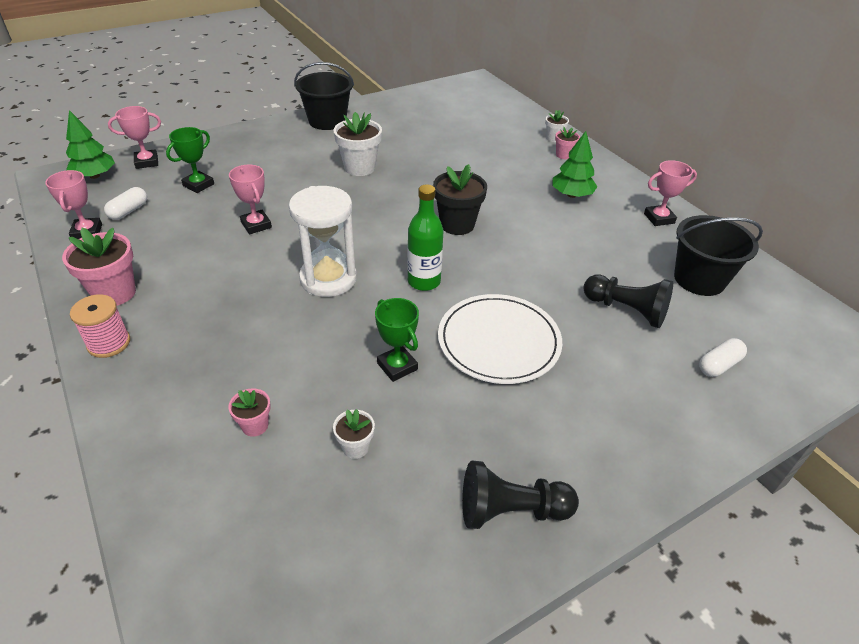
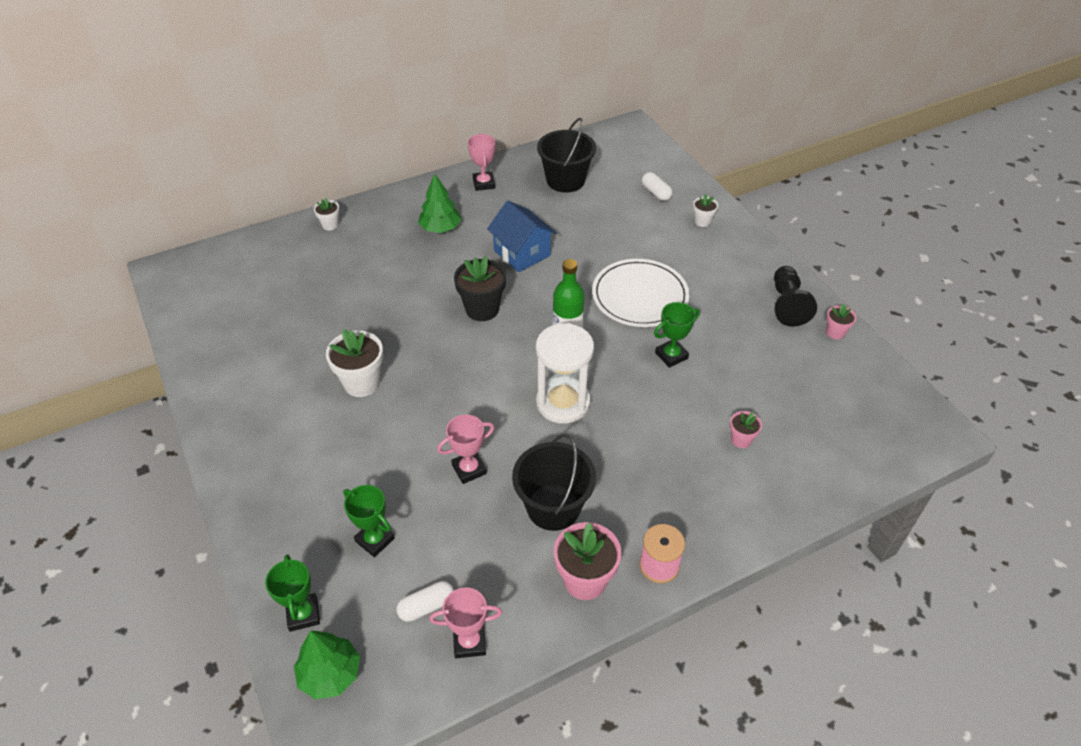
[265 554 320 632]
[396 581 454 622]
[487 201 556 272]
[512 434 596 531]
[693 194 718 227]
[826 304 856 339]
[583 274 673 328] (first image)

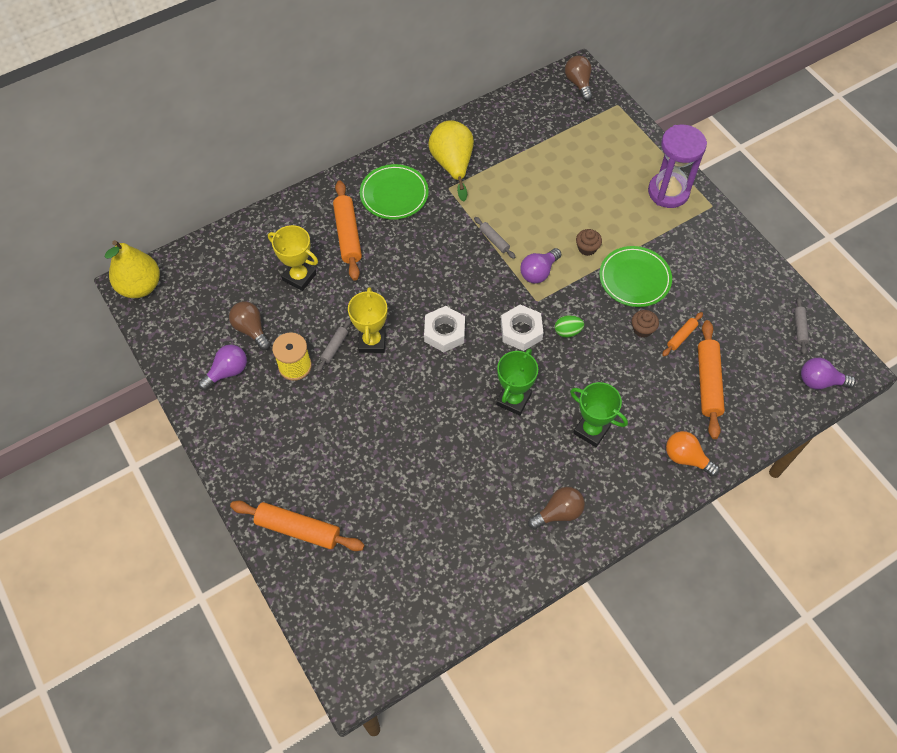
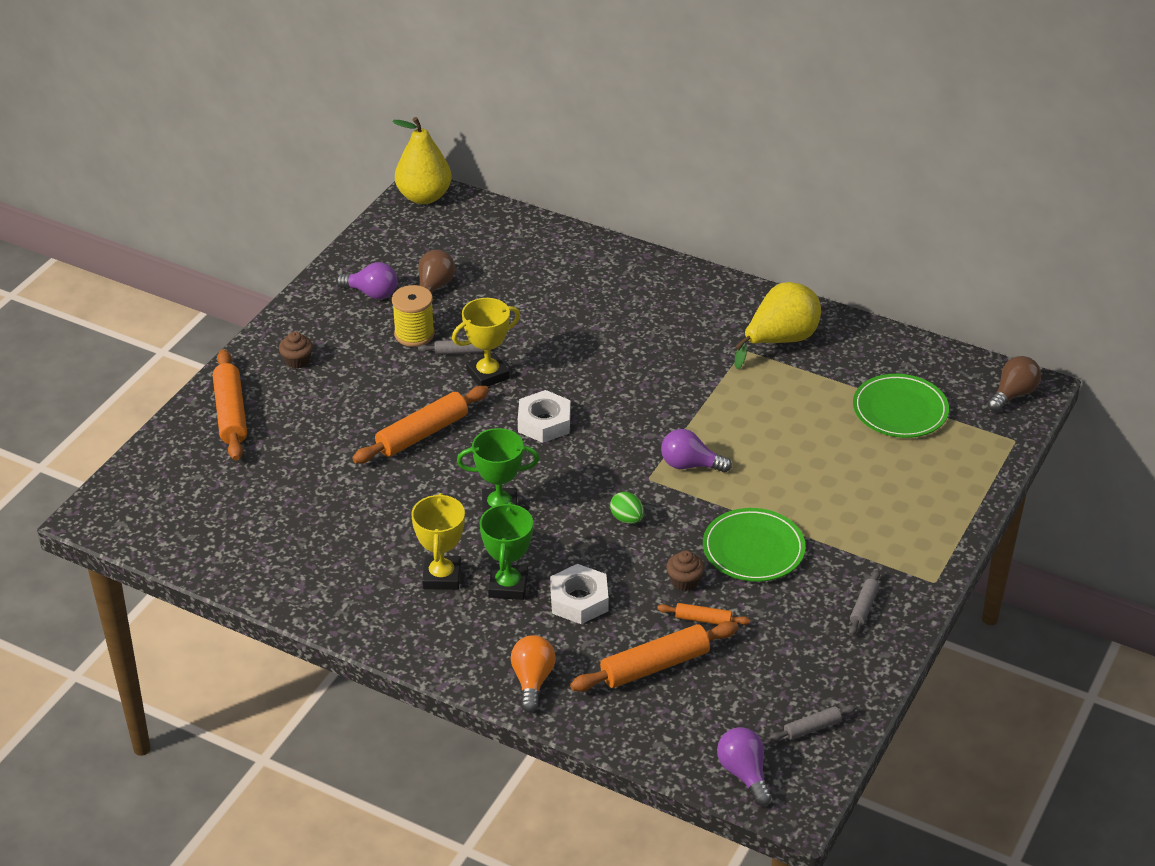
[279 331 313 369]
[352 386 489 463]
[411 493 465 590]
[550 564 609 624]
[849 570 880 635]
[853 374 949 438]
[528 487 585 529] (first image)
[648 125 707 208] (first image)

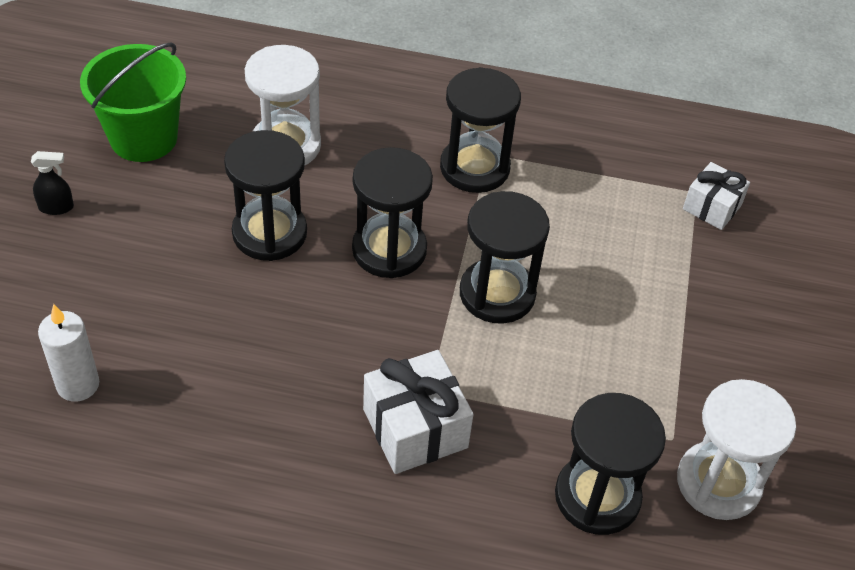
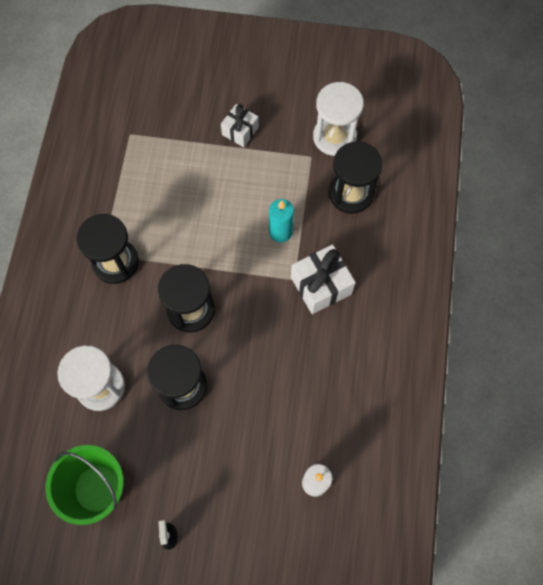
[221 104 259 147]
[269 199 294 242]
[460 191 550 324] (first image)

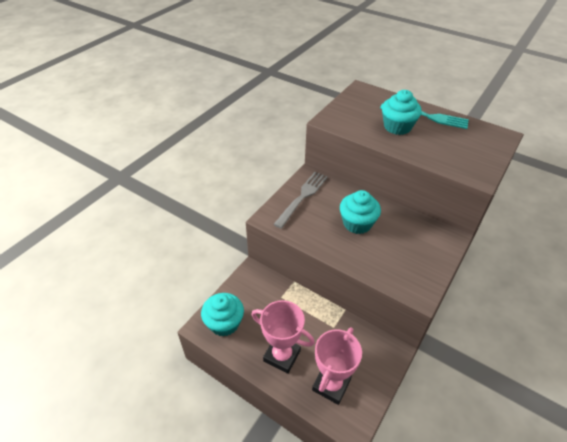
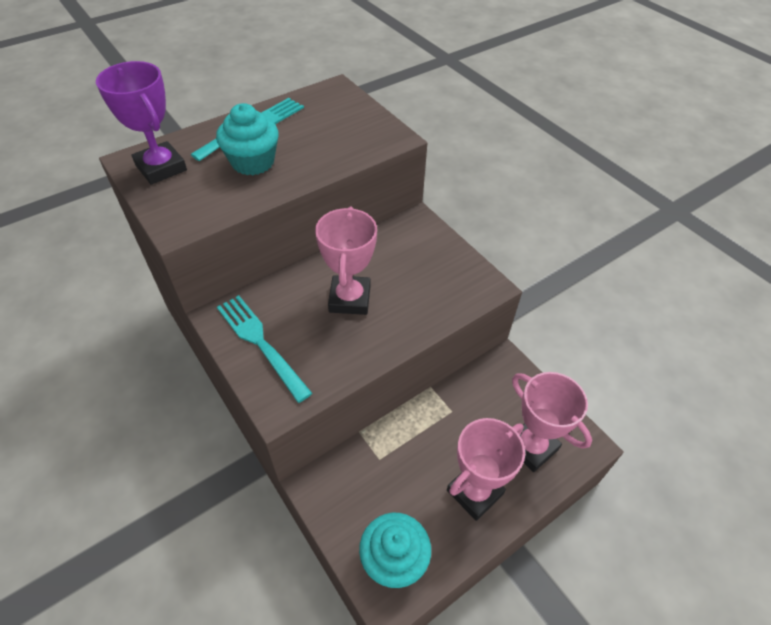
[96 61 187 185]
[217 295 312 403]
[315 207 377 315]

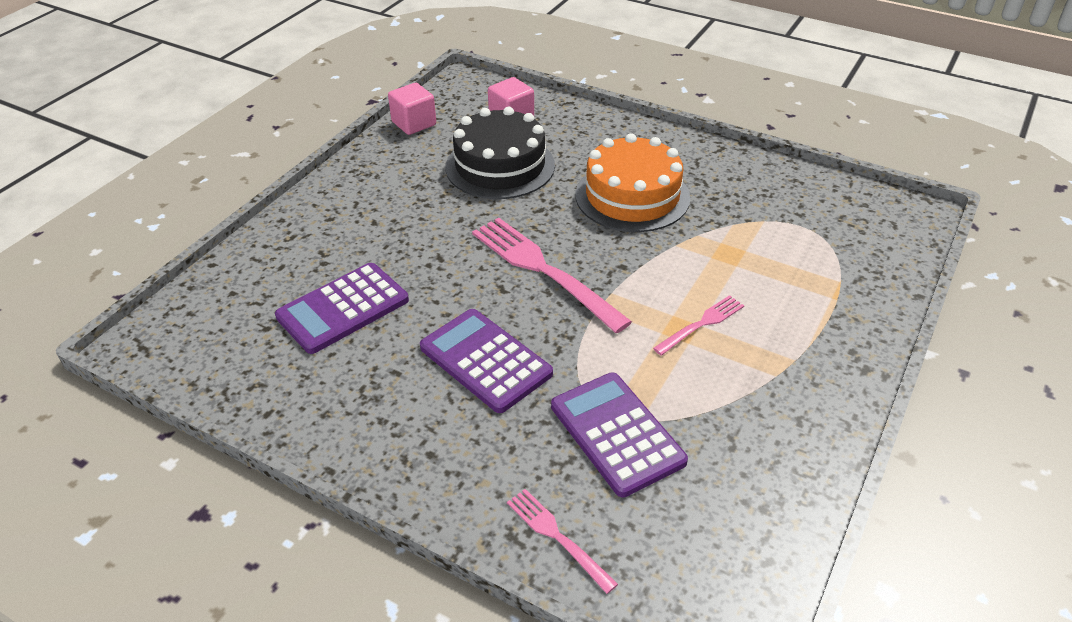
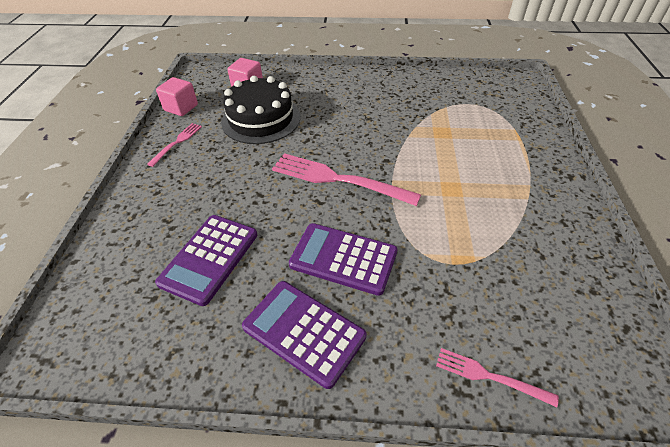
[147 123 202 167]
[242 281 366 389]
[576 133 690 232] (first image)

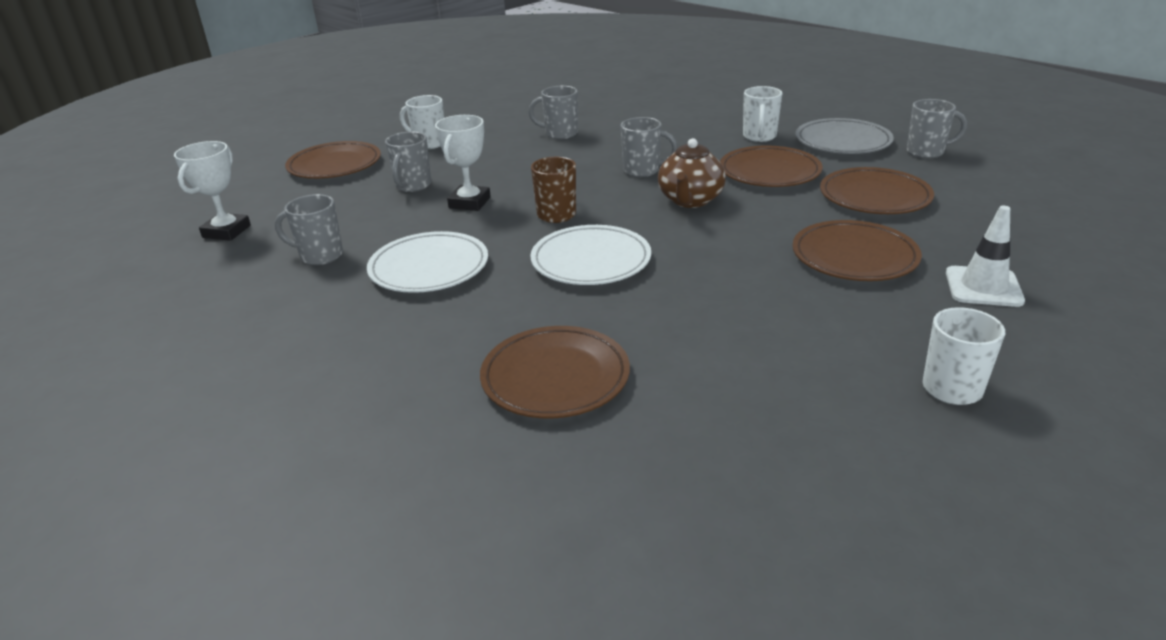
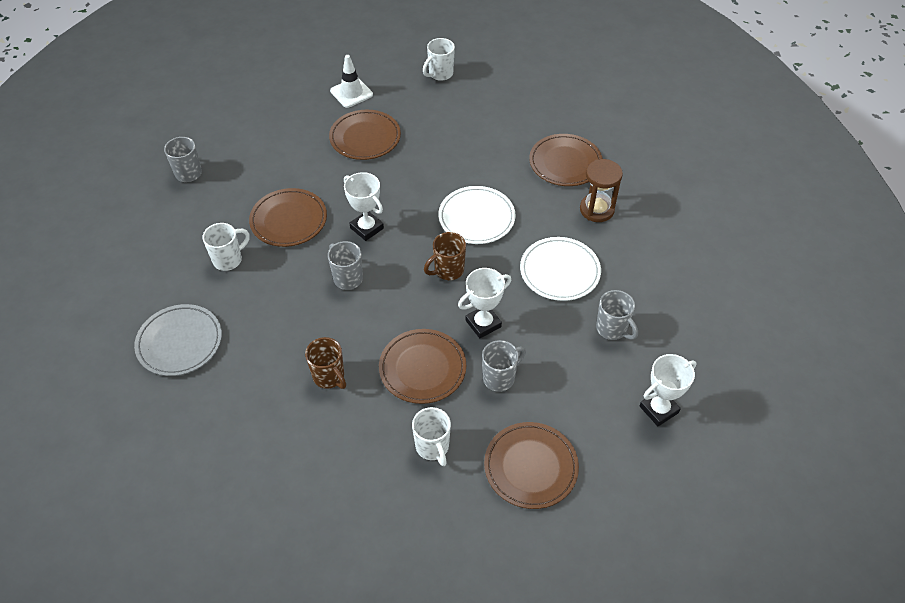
[134 304 222 376]
[305 337 346 389]
[344 172 384 241]
[379 329 466 404]
[580 159 623 222]

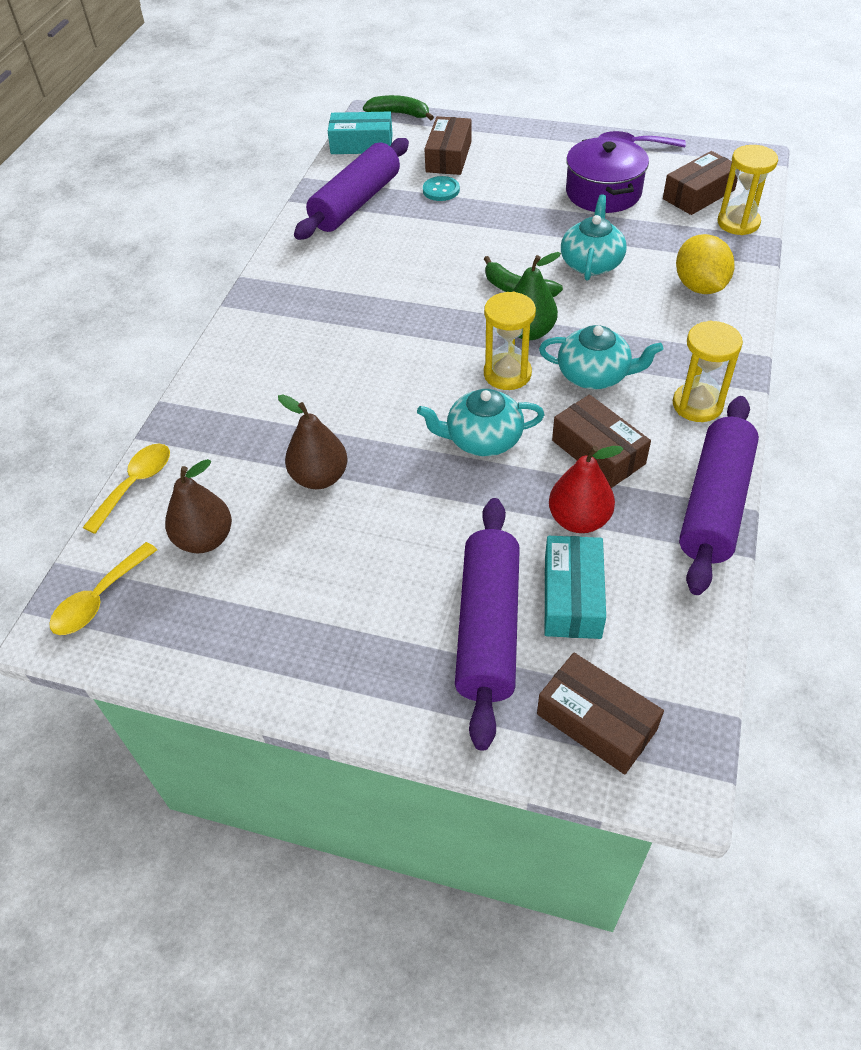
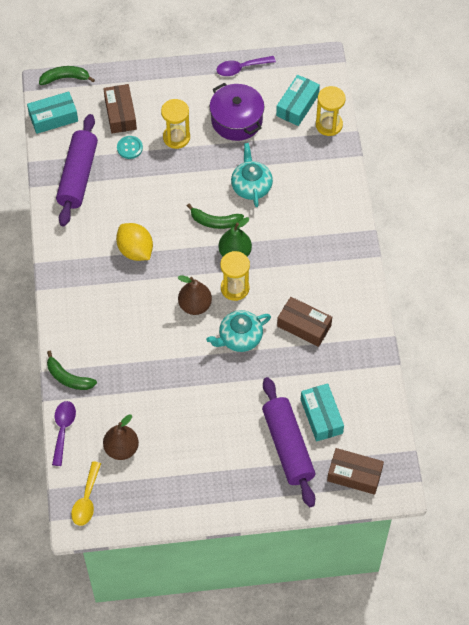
[47 351 97 390]
[52 401 76 466]
[116 223 153 261]
[161 99 190 149]
[177 275 212 315]
[276 75 320 126]
[539 325 663 389] (first image)
[549 446 623 533] (first image)
[679 396 759 595] (first image)

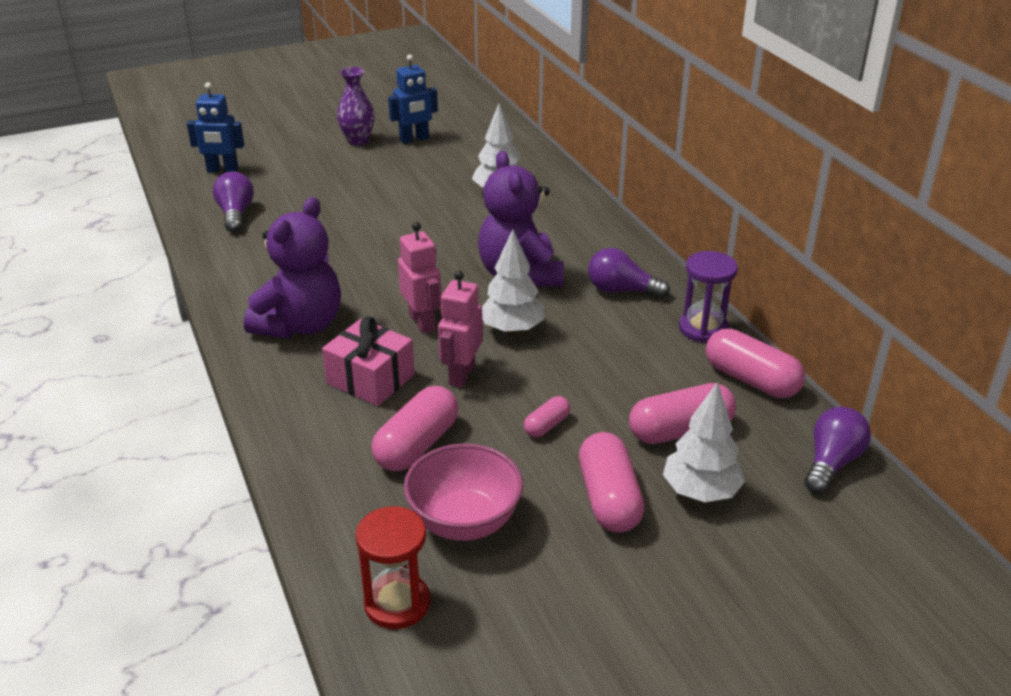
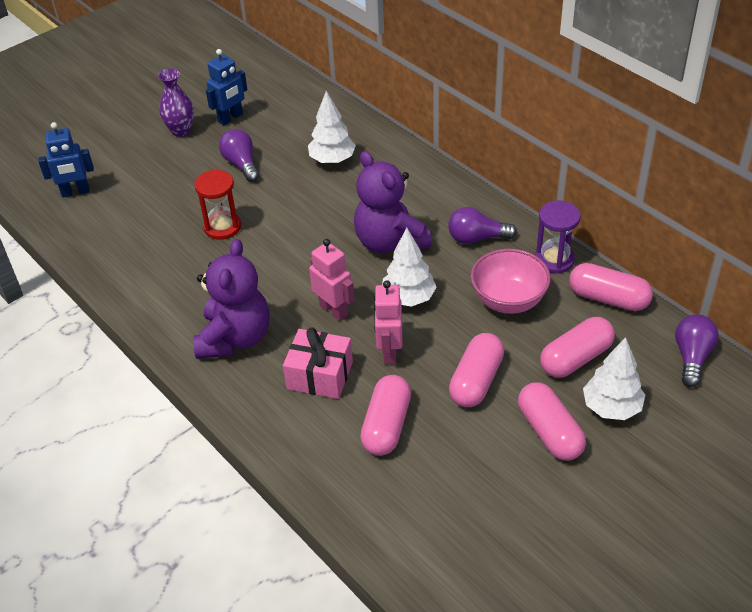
[194 170 241 240]
[219 129 259 182]
[449 333 504 407]
[471 249 551 314]

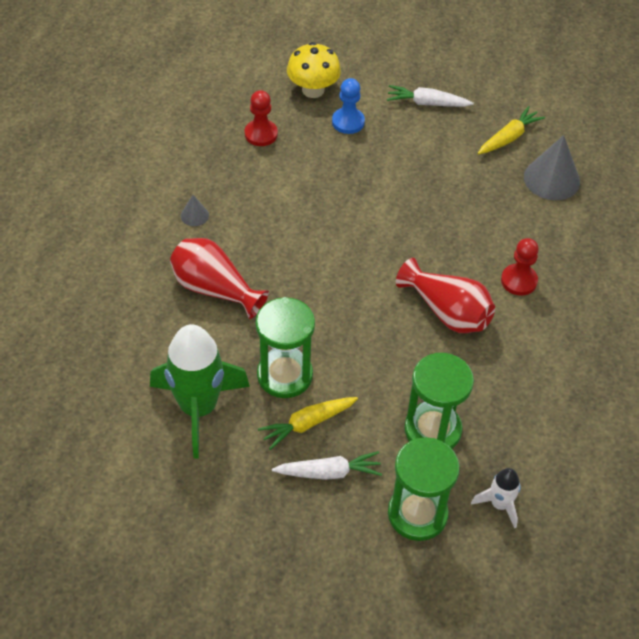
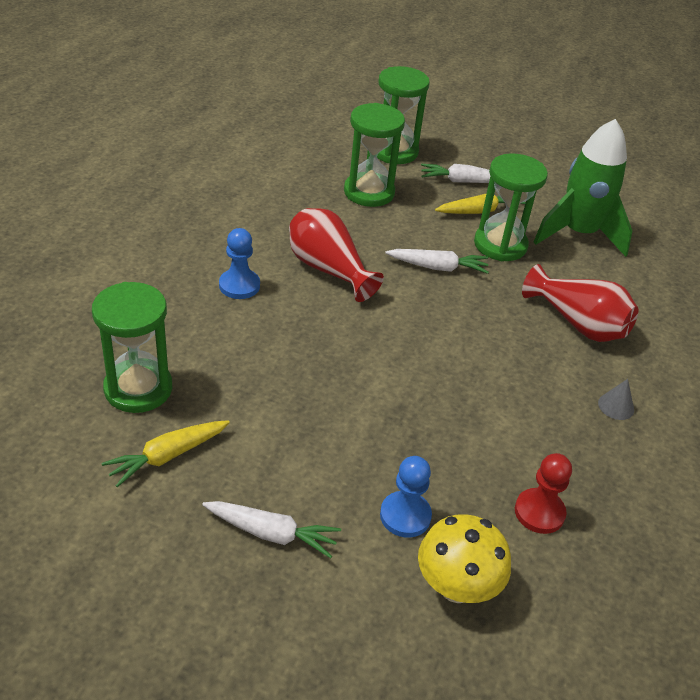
[92 282 172 413]
[219 228 260 299]
[385 249 489 274]
[471 468 521 529] (first image)

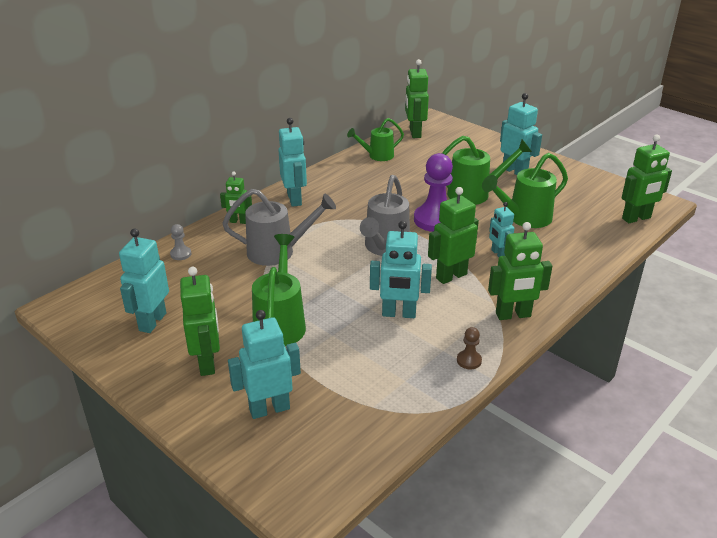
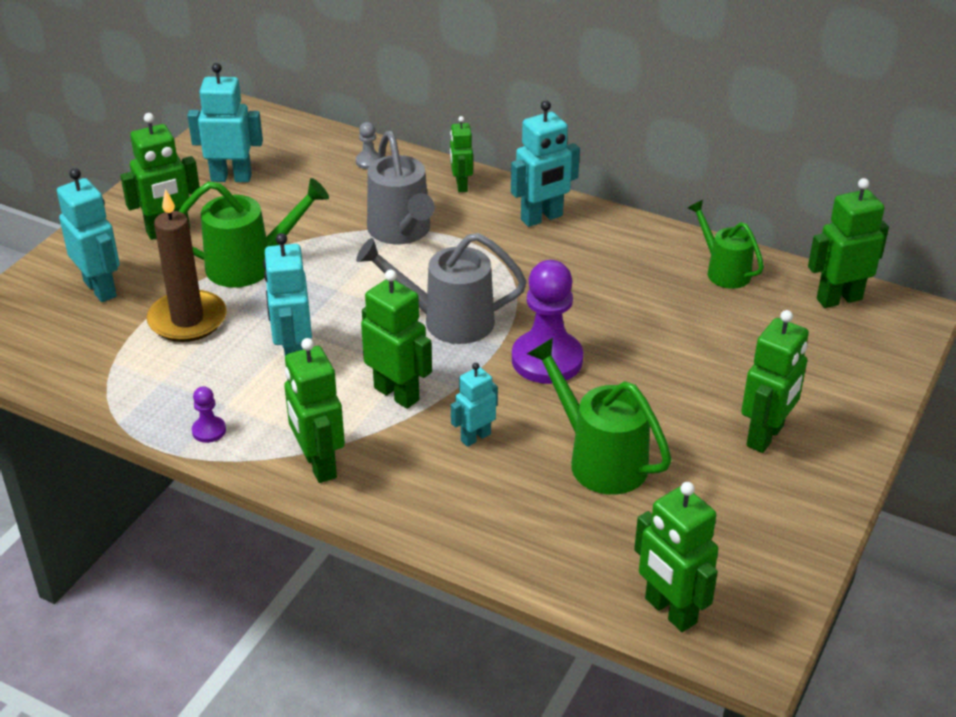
[147 189 227 342]
[192 386 226 443]
[741 310 809 453]
[442 136 532 205] (first image)

